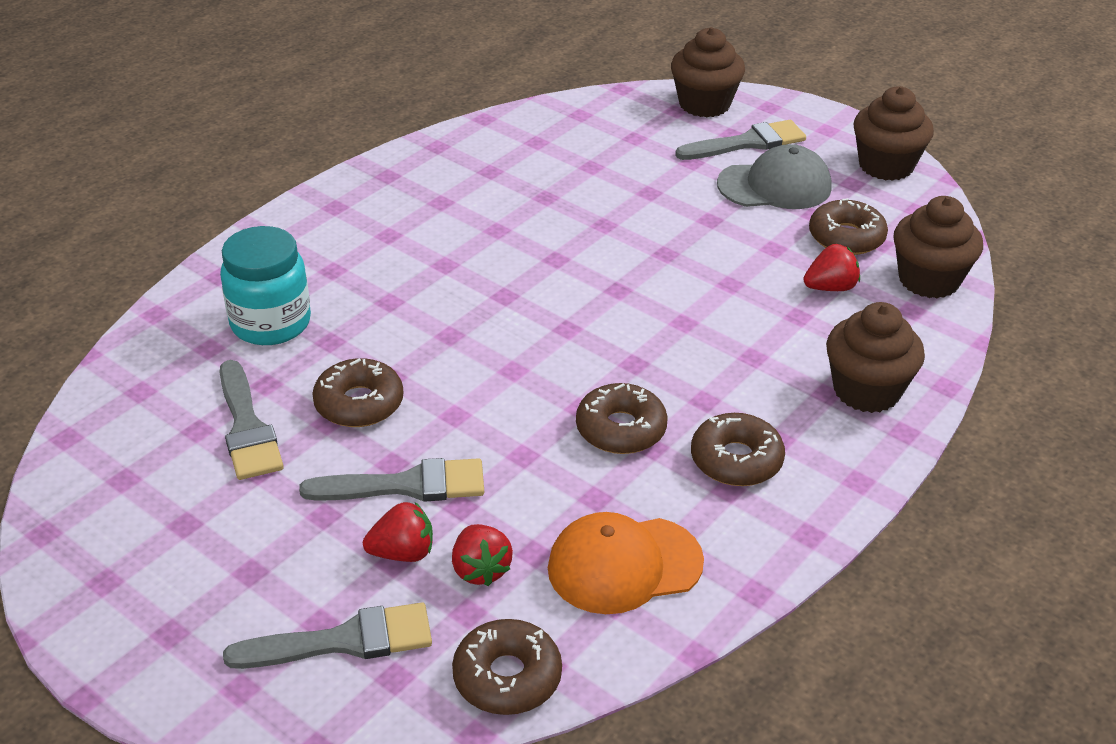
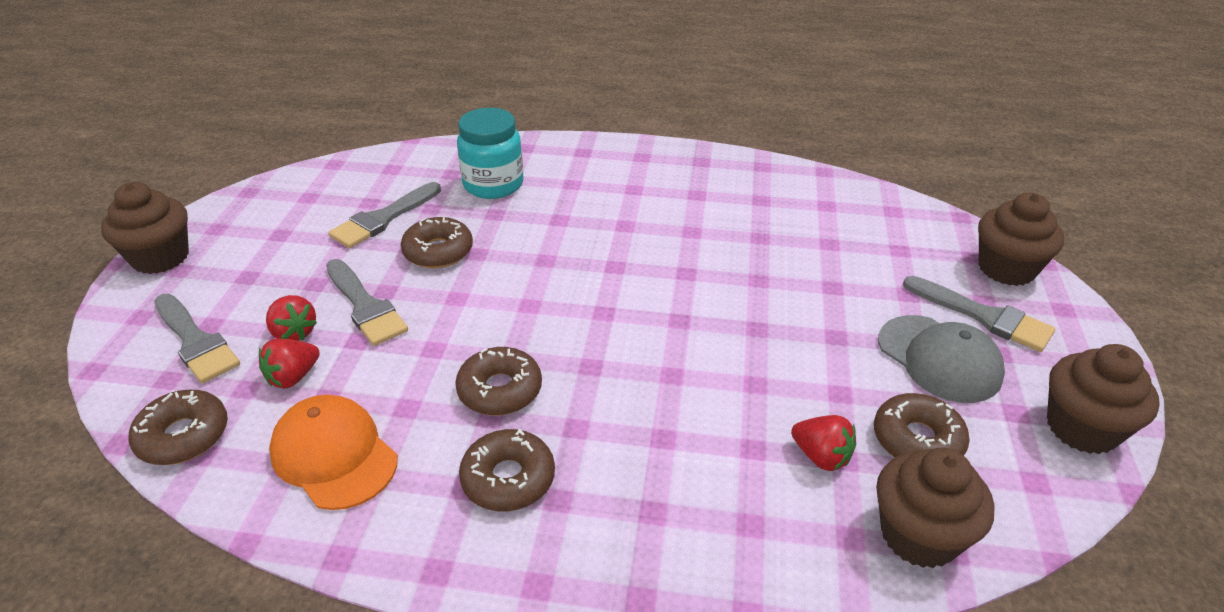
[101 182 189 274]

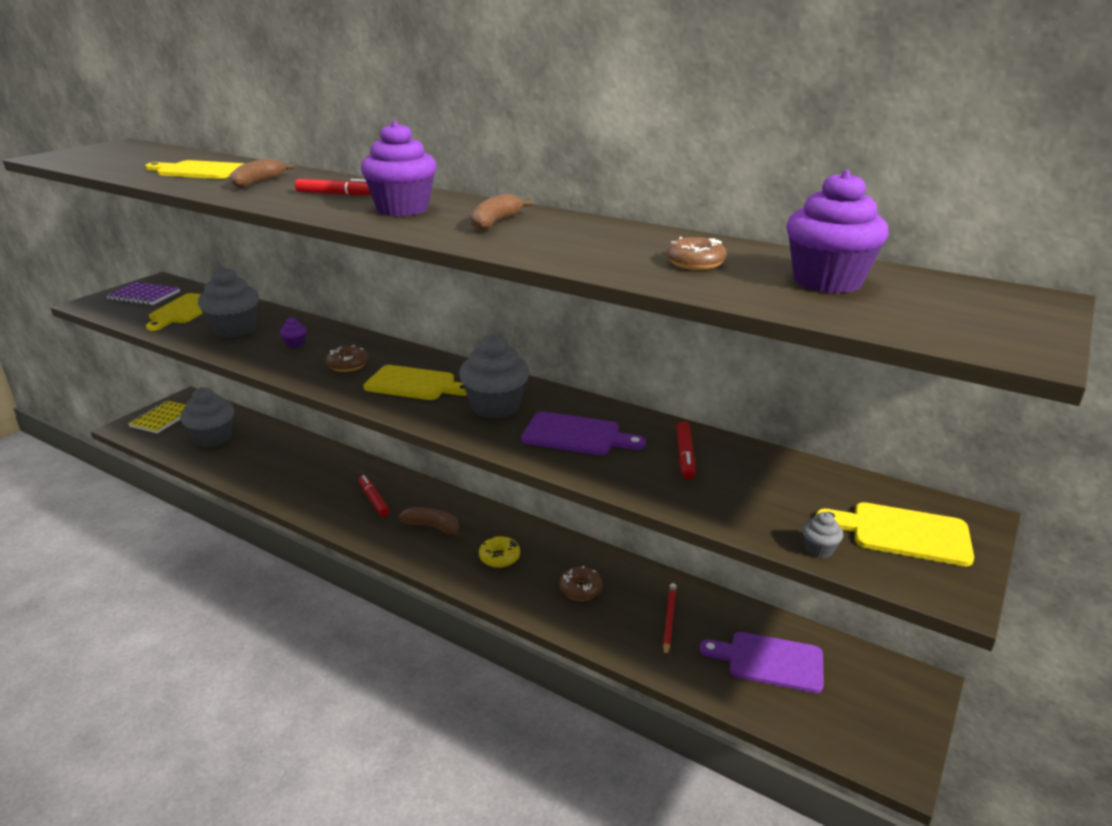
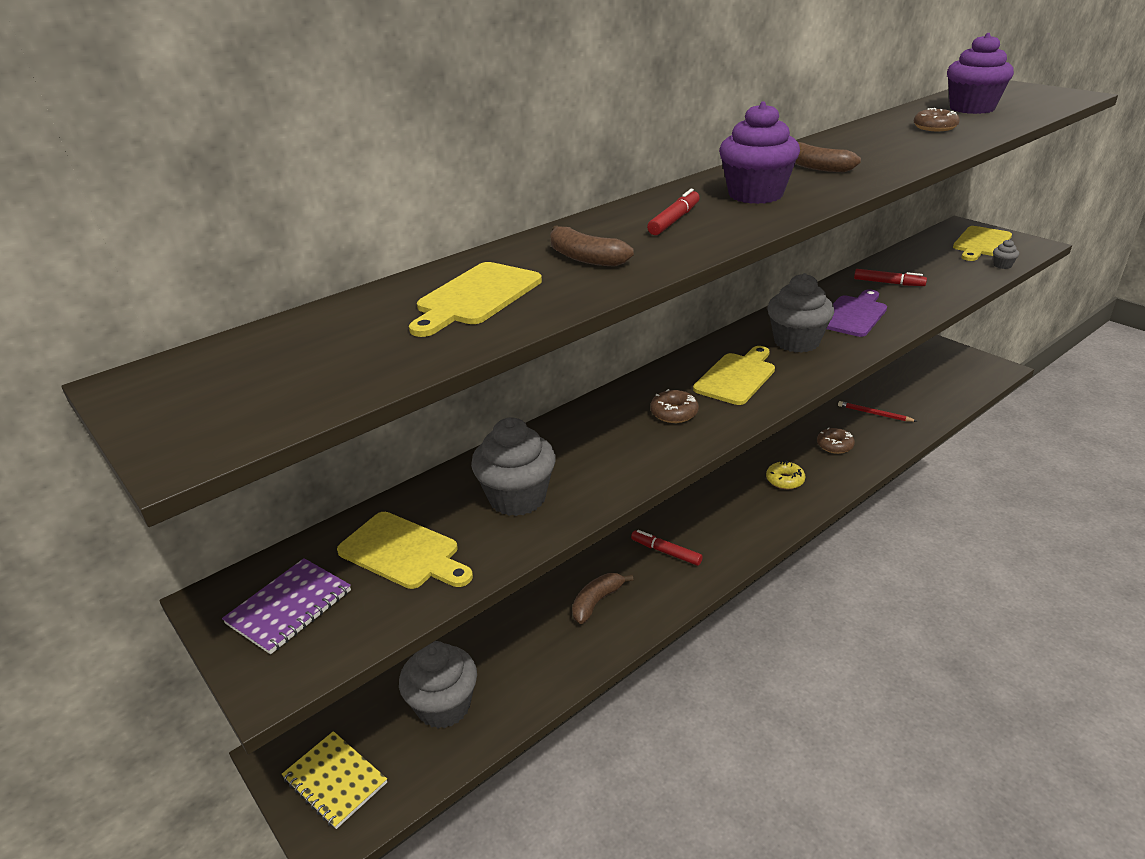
[572 573 634 624]
[631 530 703 566]
[280 317 306 348] (first image)
[700 632 824 693] (first image)

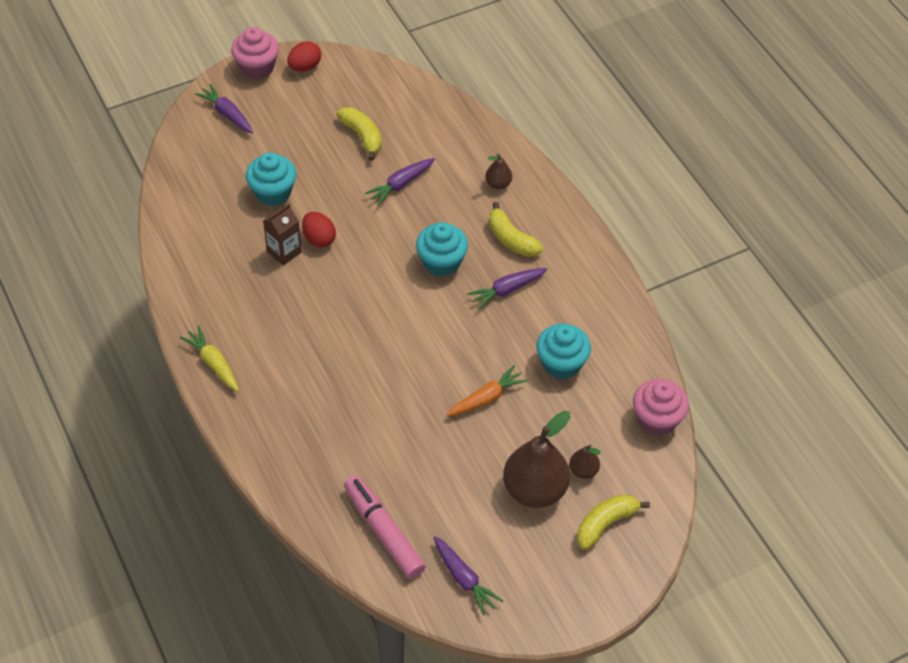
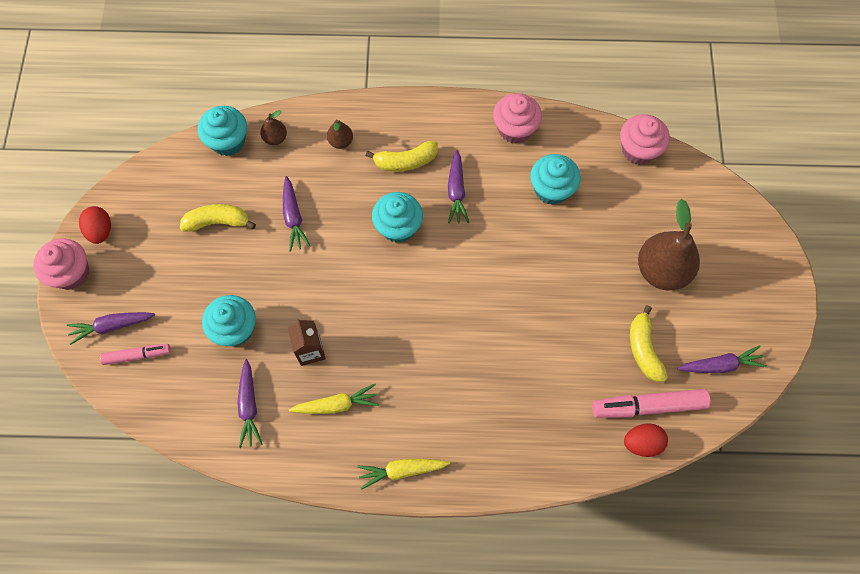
[100 344 171 365]
[198 106 247 156]
[237 359 263 448]
[260 110 287 145]
[289 384 379 414]
[493 93 542 144]
[624 423 668 457]
[630 305 668 382]
[446 365 528 417] (first image)

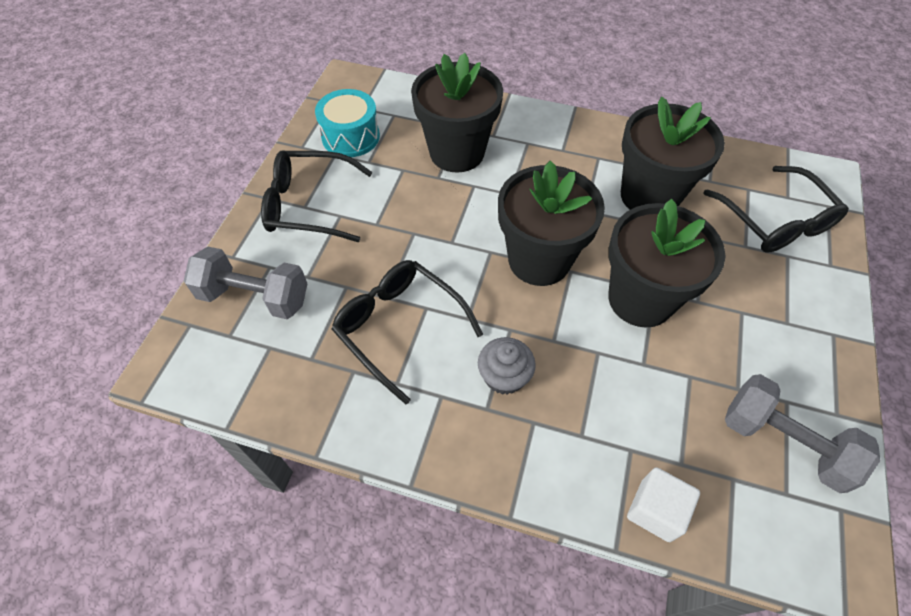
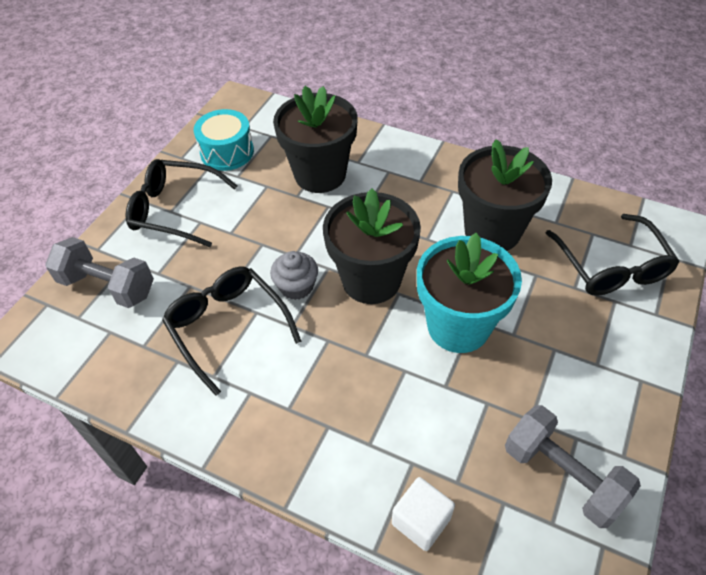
[270 251 318 300]
[417 233 522 353]

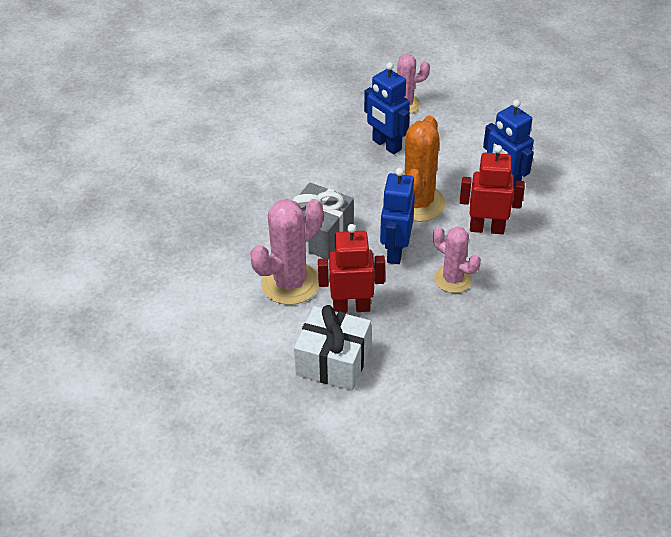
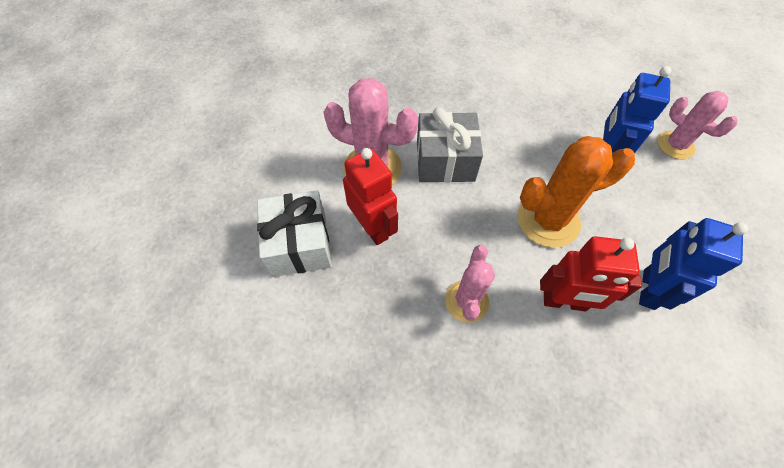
[540 236 642 311]
[380 168 415 264] (first image)

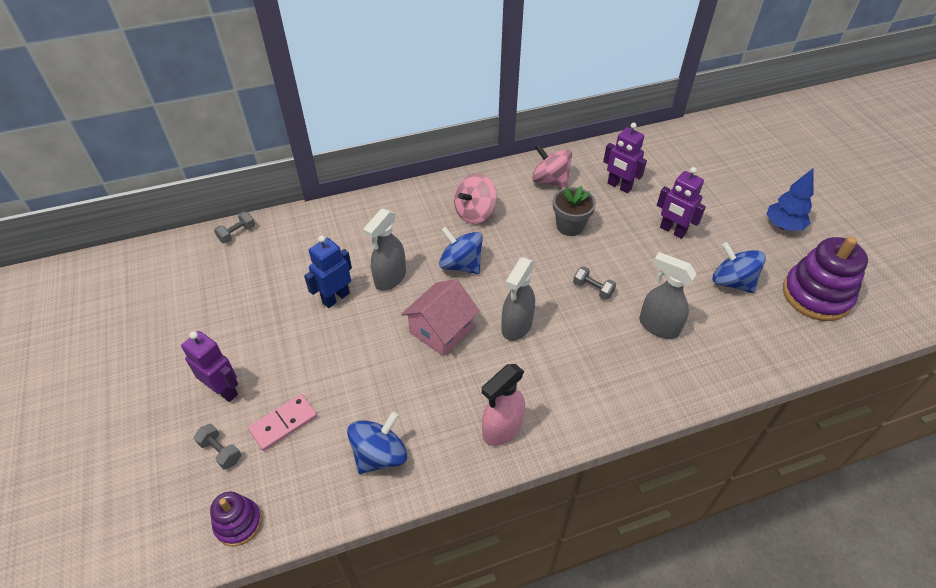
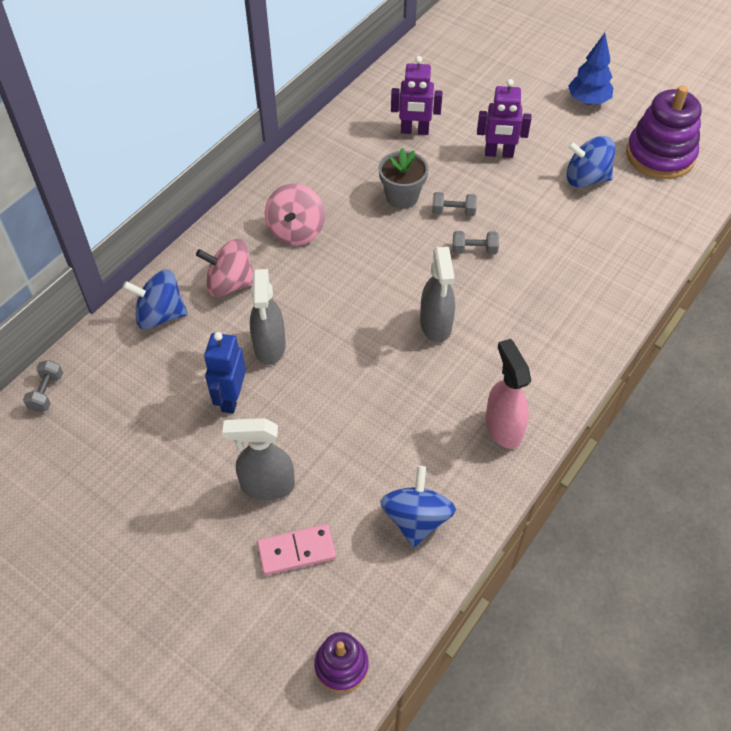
[123 269 188 329]
[196 239 253 297]
[222 418 295 500]
[257 524 336 575]
[432 192 477 216]
[485 339 531 449]
[181 331 238 402] (first image)
[401 279 480 356] (first image)

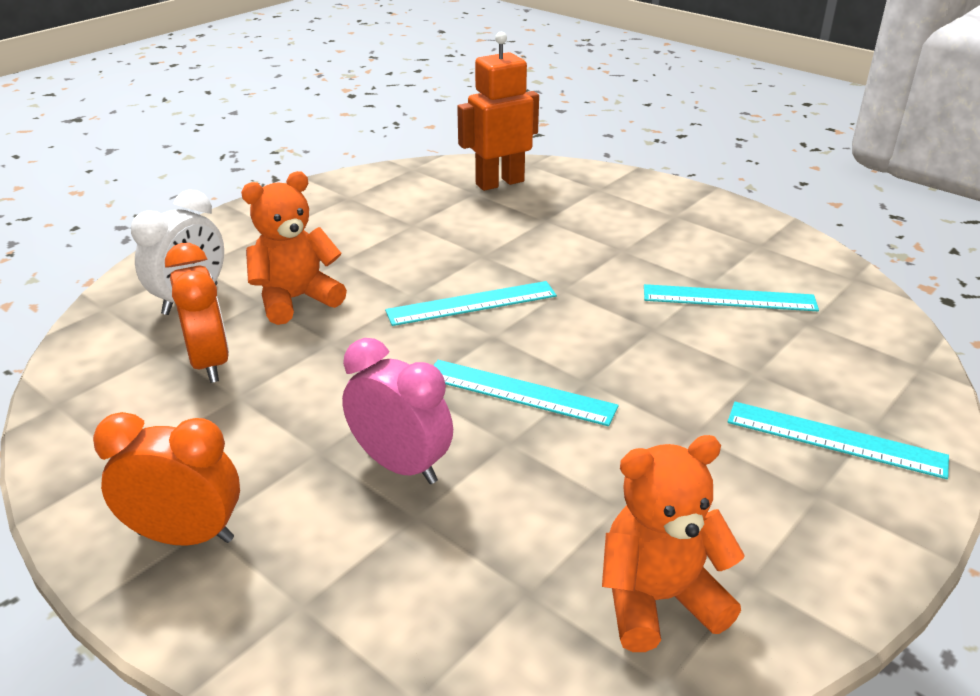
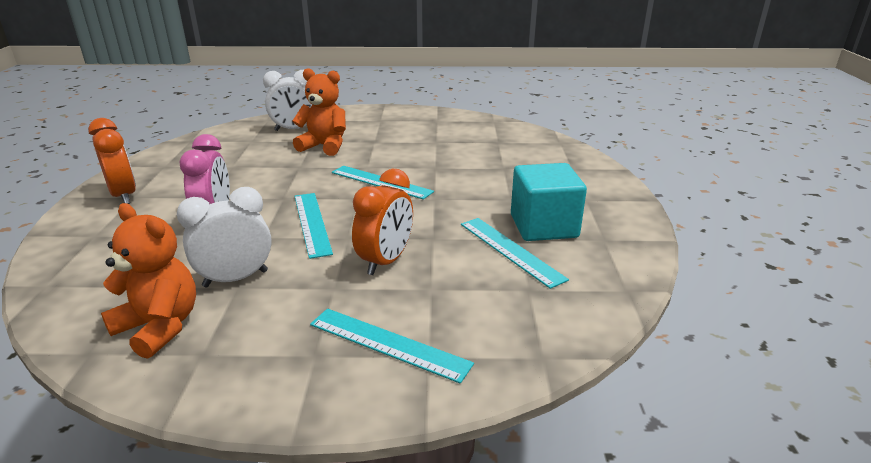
[177 187 272 287]
[310 308 474 384]
[352 169 413 275]
[511 163 587 241]
[457 32 539 191] (first image)

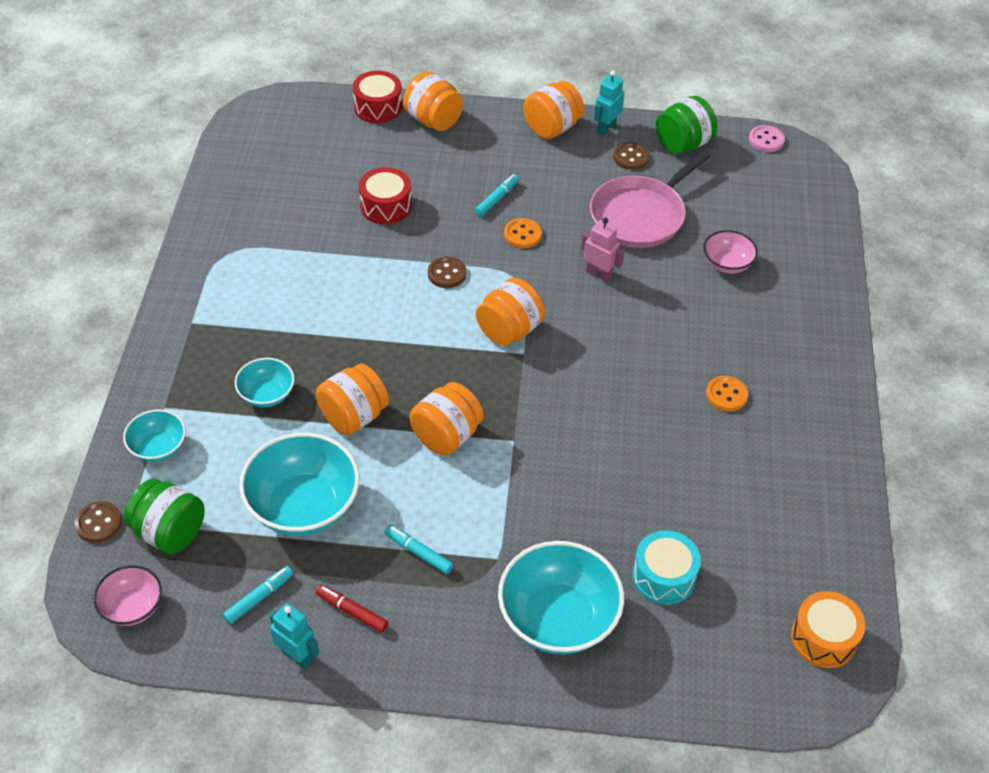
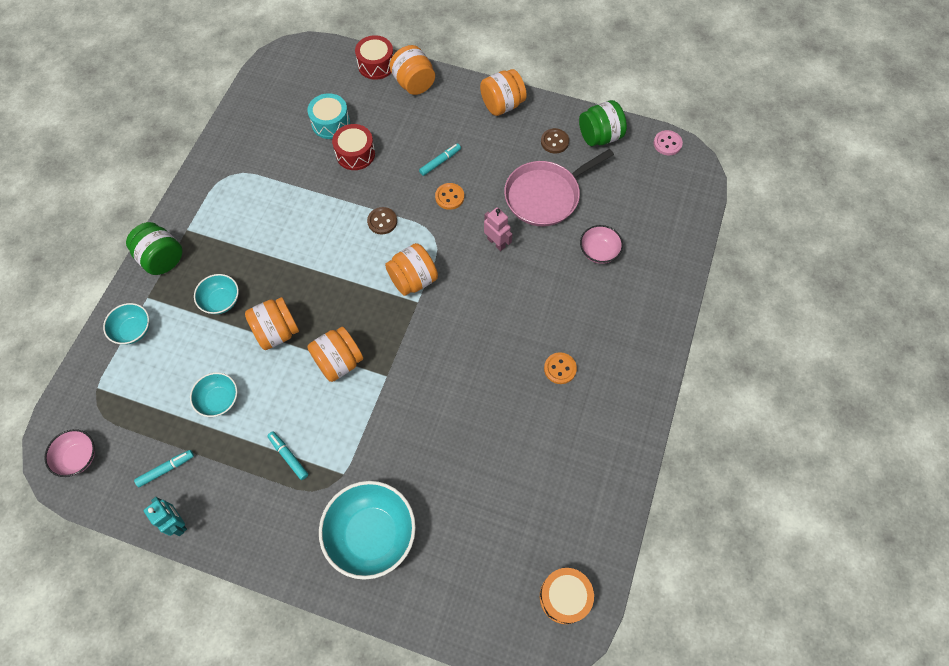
[126 222 183 275]
[190 372 238 417]
[307 93 350 139]
[75 501 122 543] (first image)
[316 585 389 633] (first image)
[594 71 625 136] (first image)

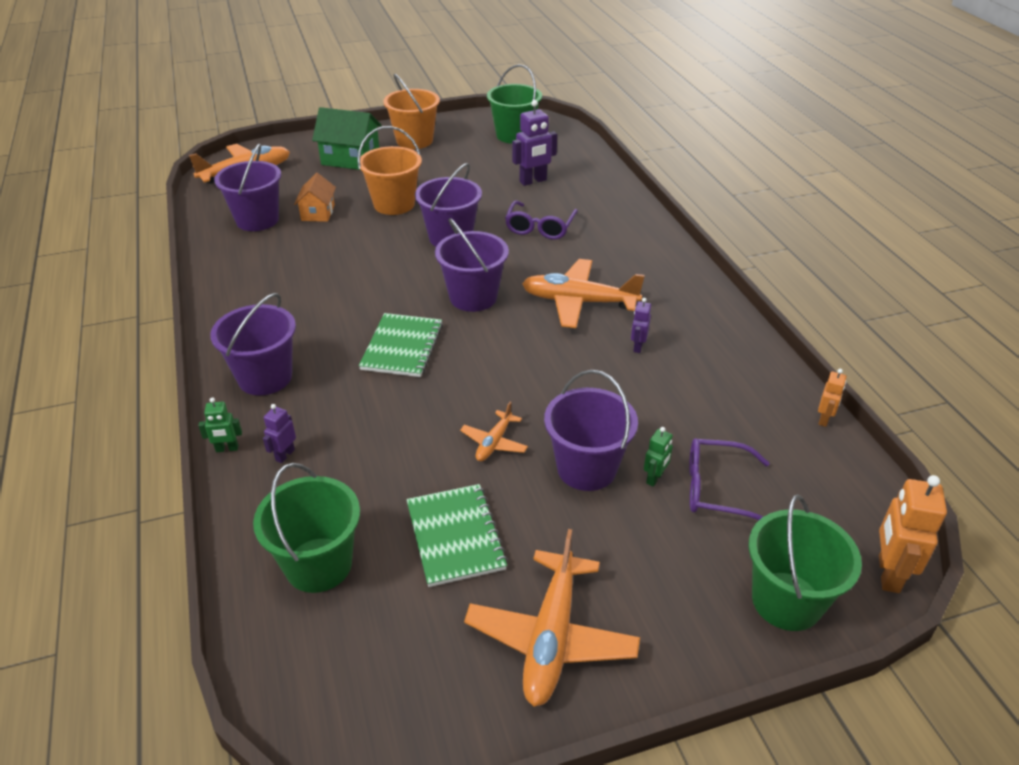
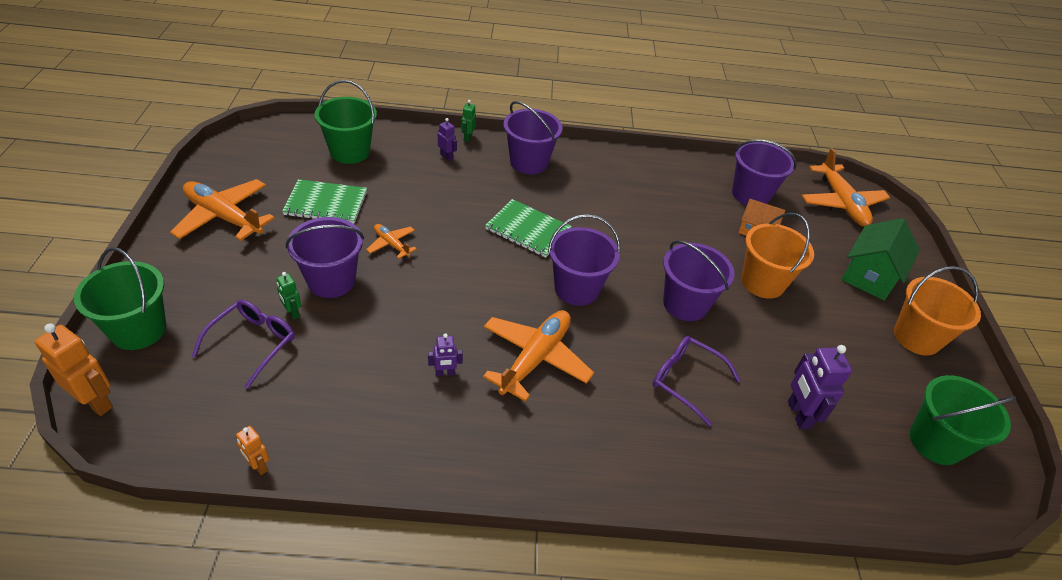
[428 333 463 376]

